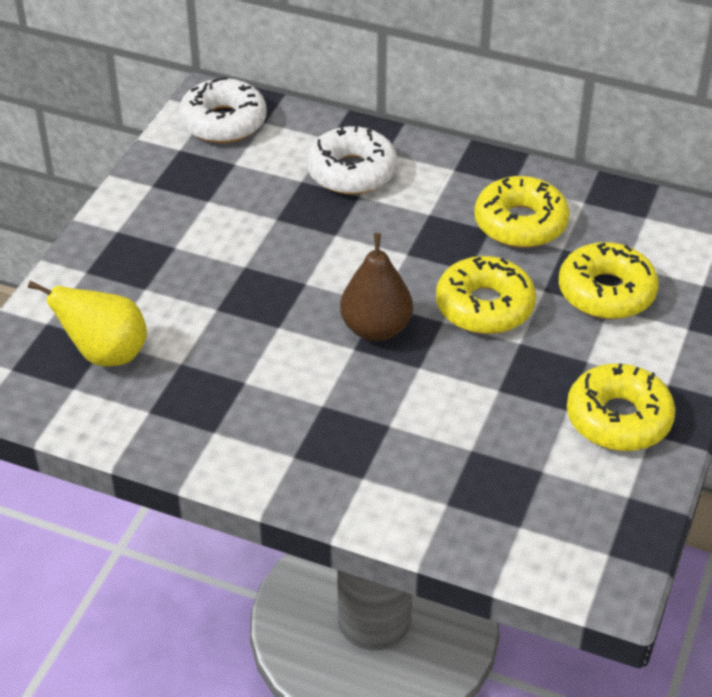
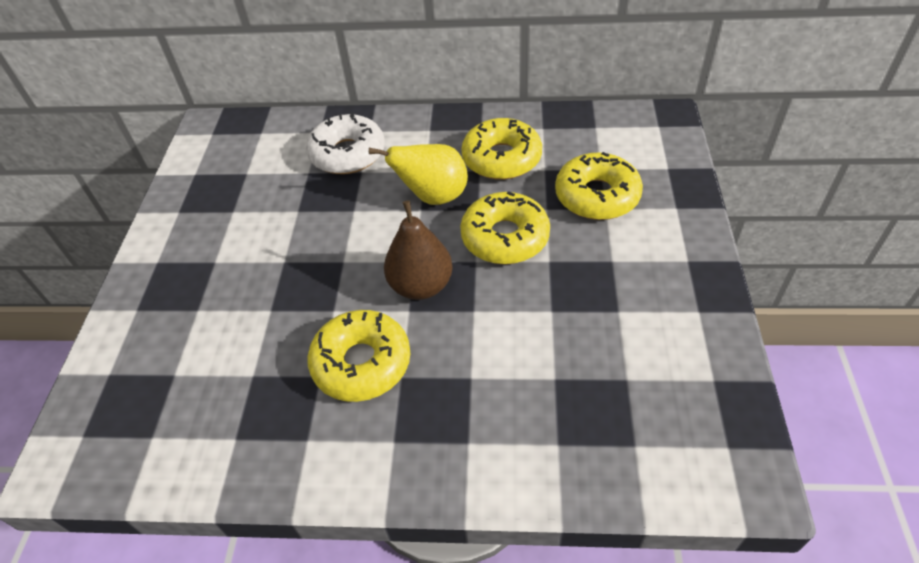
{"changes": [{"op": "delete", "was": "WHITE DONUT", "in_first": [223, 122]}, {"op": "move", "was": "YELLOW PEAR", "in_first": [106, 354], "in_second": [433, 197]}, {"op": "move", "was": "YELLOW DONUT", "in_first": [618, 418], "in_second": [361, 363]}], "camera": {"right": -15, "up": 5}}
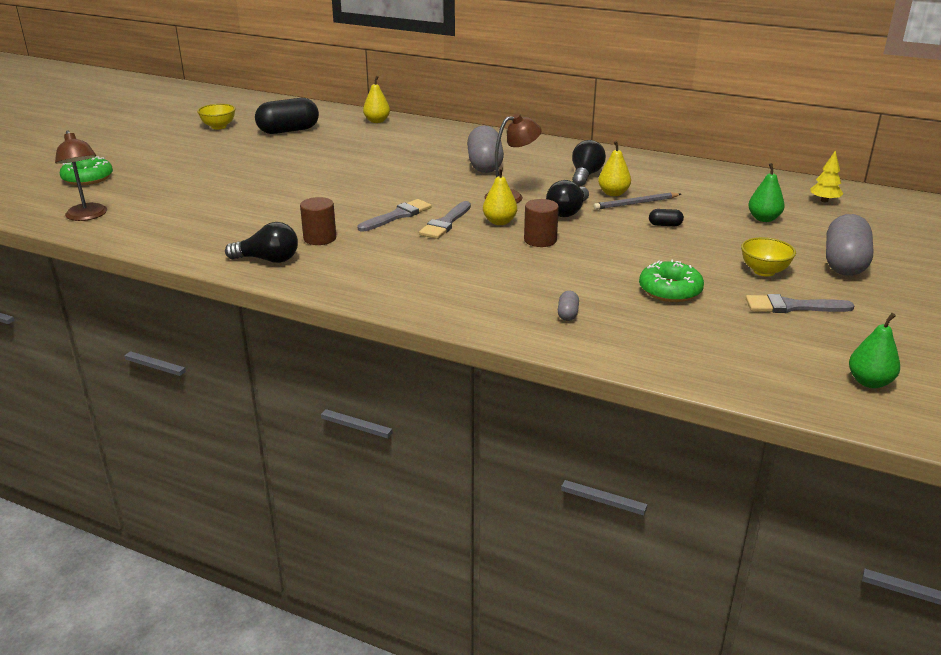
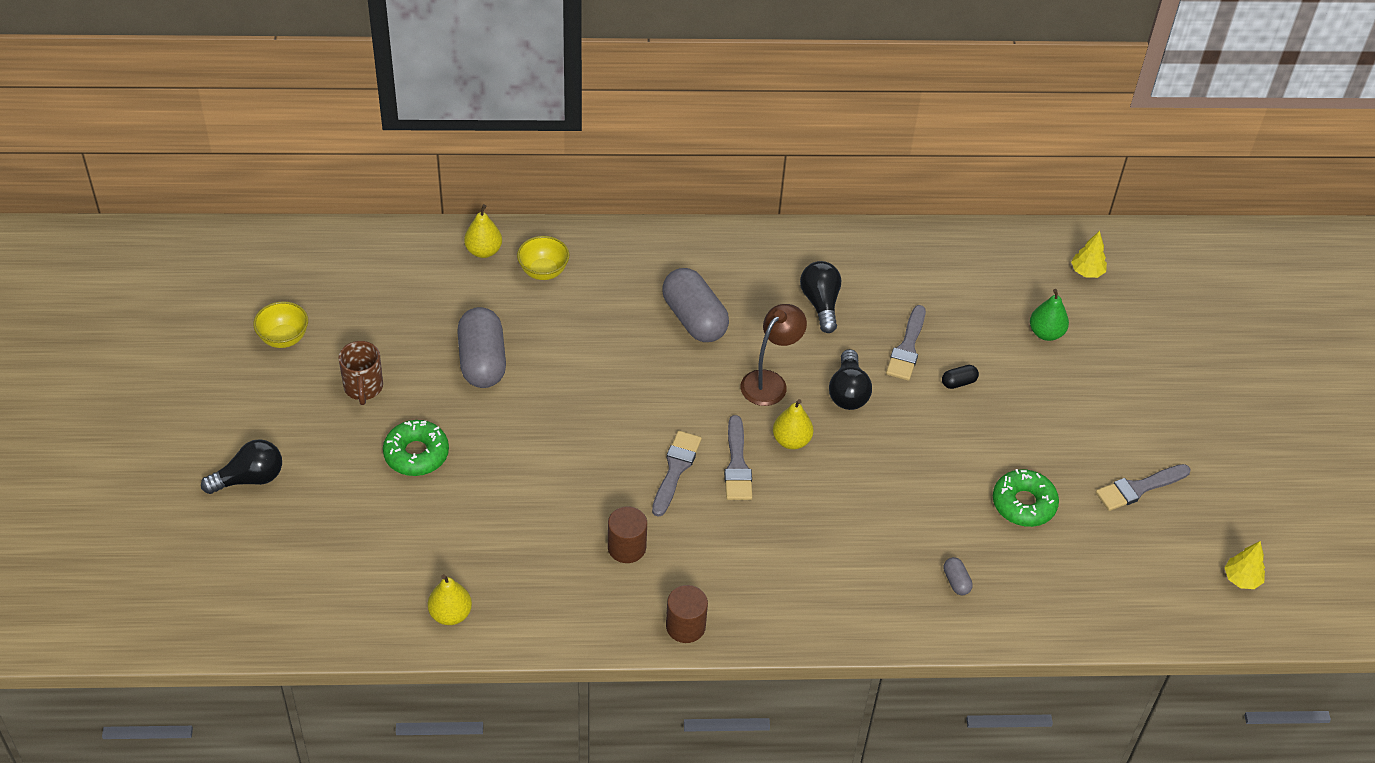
{"changes": [{"op": "delete", "was": "BROWN LAMP", "in_first": [88, 216]}, {"op": "delete", "was": "BLACK CAPSULE", "in_first": [288, 131]}, {"op": "insert", "now": "BROWN MUG", "in_second": [363, 388]}, {"op": "move", "was": "GREEN DONUT", "in_first": [88, 178], "in_second": [416, 454]}, {"op": "move", "was": "BLACK LIGHT BULB", "in_first": [268, 260], "in_second": [250, 478]}, {"op": "move", "was": "BROWN CYLINDER", "in_first": [540, 240], "in_second": [685, 626]}, {"op": "move", "was": "YELLOW PEAR", "in_first": [613, 193], "in_second": [450, 614]}, {"op": "move", "was": "YELLOW BOWL", "in_first": [764, 271], "in_second": [543, 271]}, {"op": "move", "was": "GREY CAPSULE", "in_first": [844, 263], "in_second": [482, 361]}, {"op": "replace", "was": "GREY PENCIL", "now": "GREY BRUSH", "in_first": [636, 203], "in_second": [907, 348]}, {"op": "replace", "was": "GREEN PEAR", "now": "YELLOW TREE", "in_first": [869, 382], "in_second": [1241, 579]}], "camera": {"right": -30, "up": 20}}
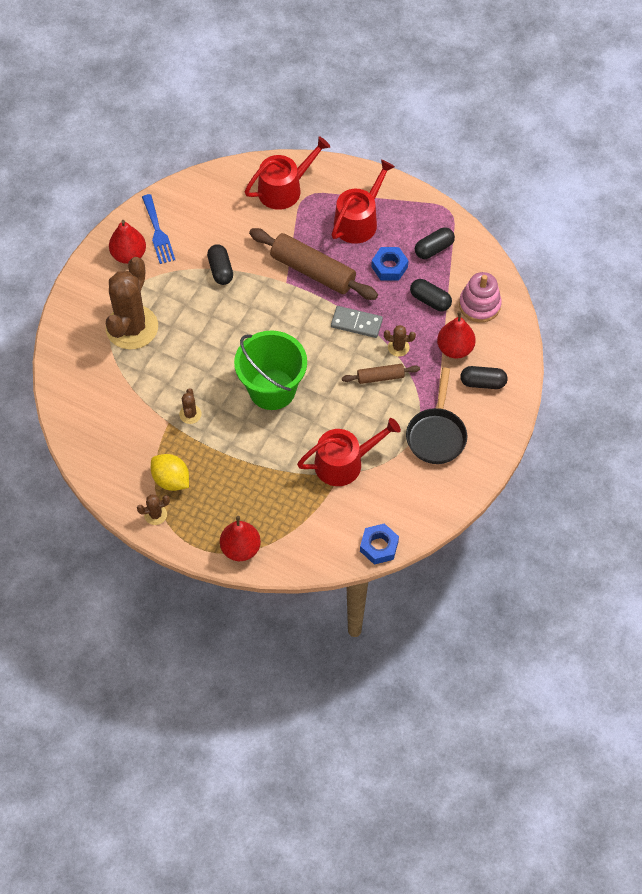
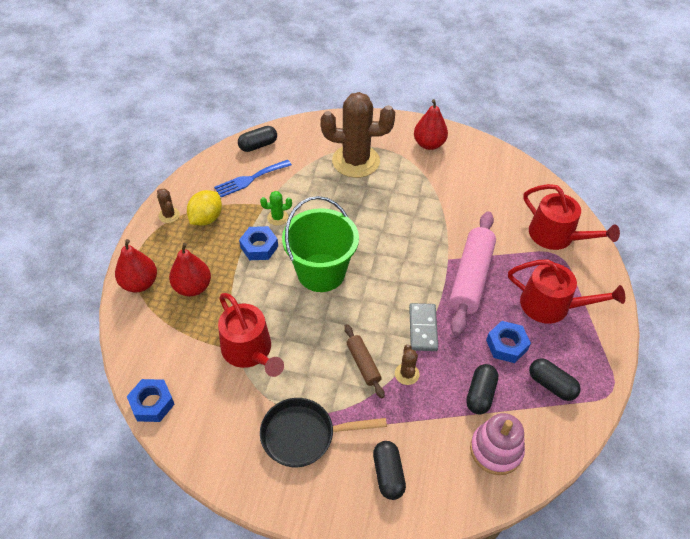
{"changes": [{"op": "insert", "now": "BLUE NUT", "in_second": [259, 247]}, {"op": "move", "was": "BLUE FORK", "in_first": [158, 232], "in_second": [250, 179]}, {"op": "move", "was": "BLACK CAPSULE", "in_first": [220, 270], "in_second": [258, 145]}, {"op": "move", "was": "RED PEAR", "in_first": [455, 348], "in_second": [193, 287]}, {"op": "recolor", "was": "BROWN CACTUS", "now": "GREEN CACTUS", "in_first": [190, 414], "in_second": [277, 217]}, {"op": "recolor", "was": "BROWN ROLLING PIN", "now": "PINK ROLLING PIN", "in_first": [313, 271], "in_second": [471, 278]}], "camera": {"right": 75, "up": -10}}
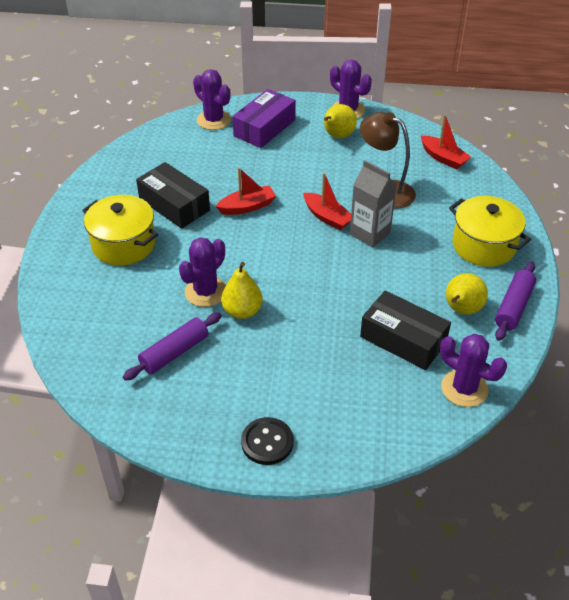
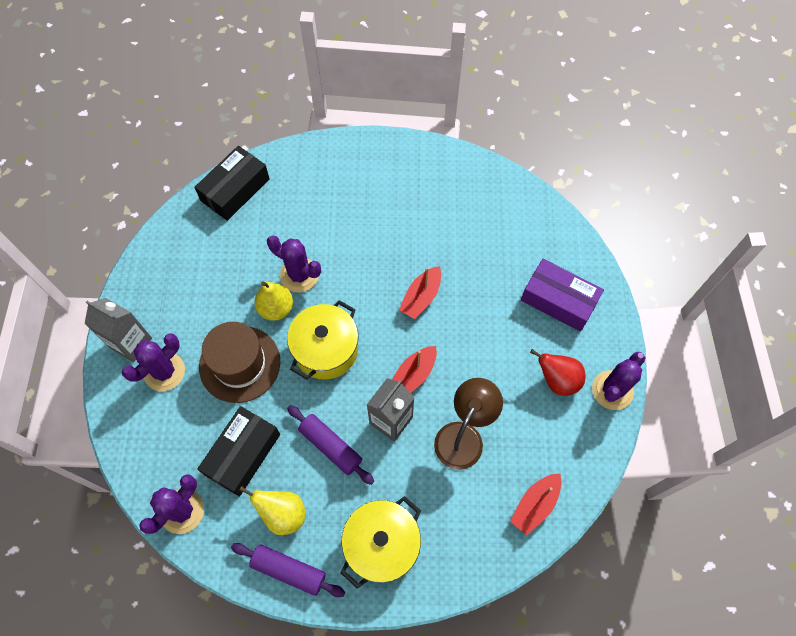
{"changes": [{"op": "insert", "now": "BROWN HAT", "in_second": [240, 364]}, {"op": "move", "was": "YELLOW POT", "in_first": [123, 244], "in_second": [326, 350]}, {"op": "move", "was": "PURPLE ROLLING PIN", "in_first": [175, 352], "in_second": [330, 446]}, {"op": "move", "was": "BLACK BOX", "in_first": [174, 205], "in_second": [235, 190]}, {"op": "move", "was": "PURPLE CACTUS", "in_first": [213, 120], "in_second": [164, 372]}, {"op": "replace", "was": "BLACK BUTTON", "now": "GREY CARTON", "in_first": [267, 442], "in_second": [131, 343]}, {"op": "recolor", "was": "YELLOW PEAR", "now": "RED PEAR", "in_first": [337, 136], "in_second": [557, 380]}, {"op": "rotate", "was": "RED BOAT", "in_first": [247, 207], "in_second": [421, 297], "clockwise": 60}], "camera": {"right": 85, "up": 20}}
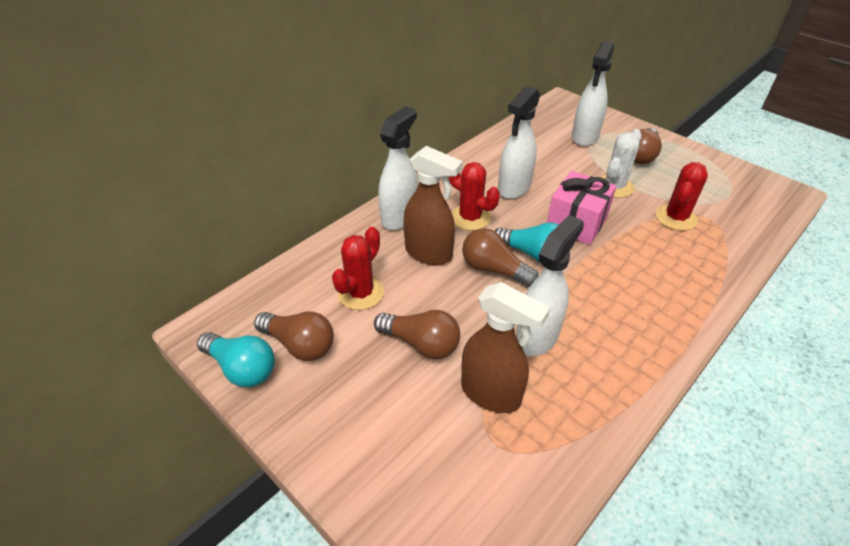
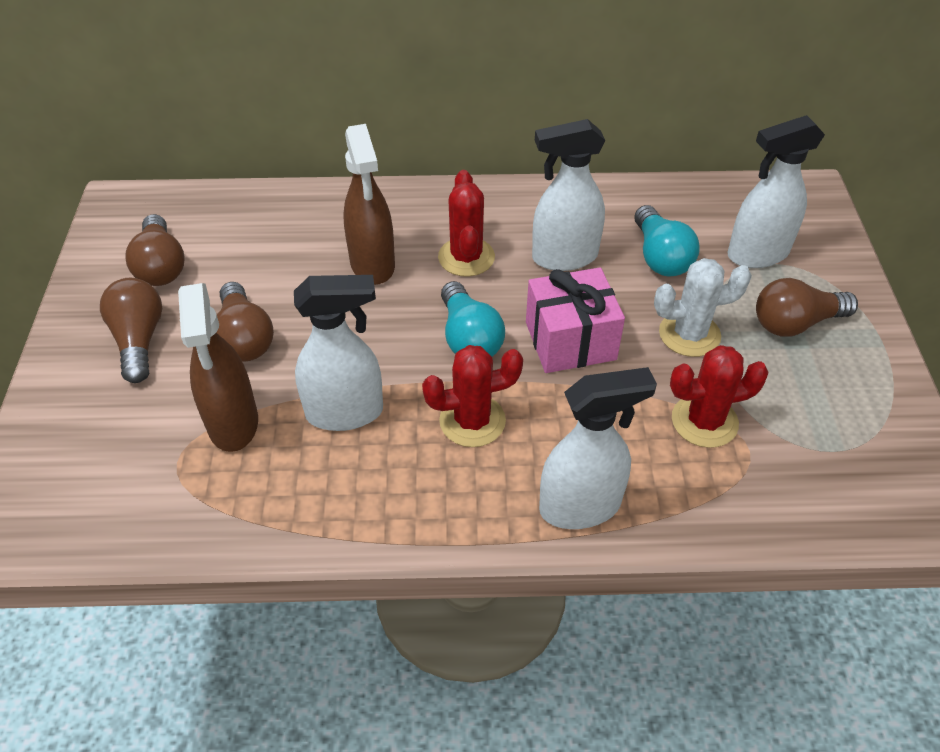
{"changes": [{"op": "move", "was": "TURQUOISE LIGHT BULB", "in_first": [242, 368], "in_second": [660, 257]}, {"op": "move", "was": "RED CACTUS", "in_first": [361, 293], "in_second": [472, 421]}, {"op": "move", "was": "WHITE SPRAY BOTTLE", "in_first": [399, 217], "in_second": [581, 506]}, {"op": "move", "was": "BROWN LIGHT BULB", "in_first": [493, 269], "in_second": [139, 340]}], "camera": {"right": 45, "up": 5}}
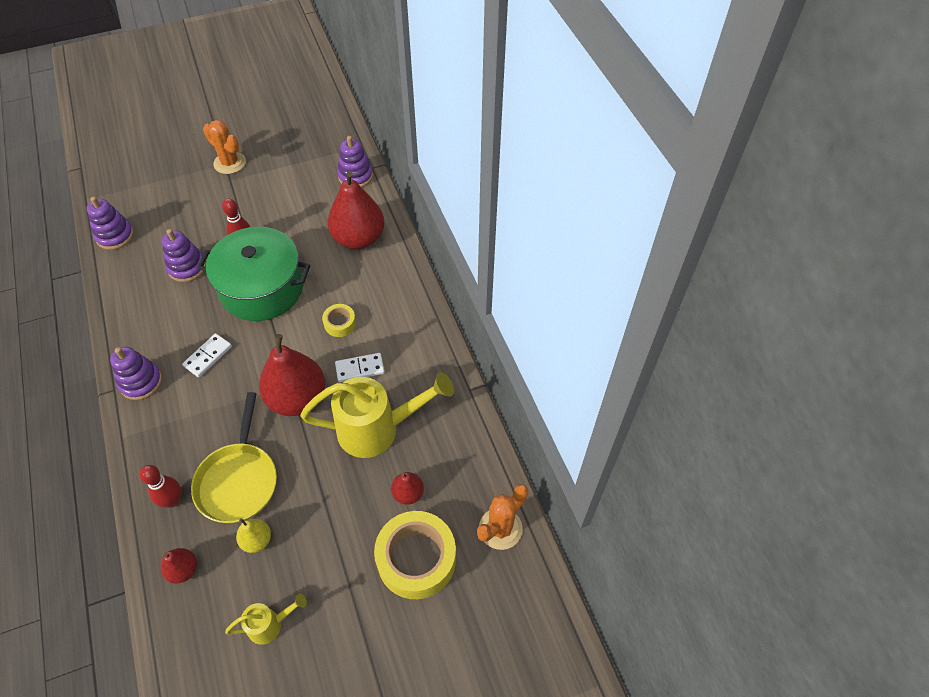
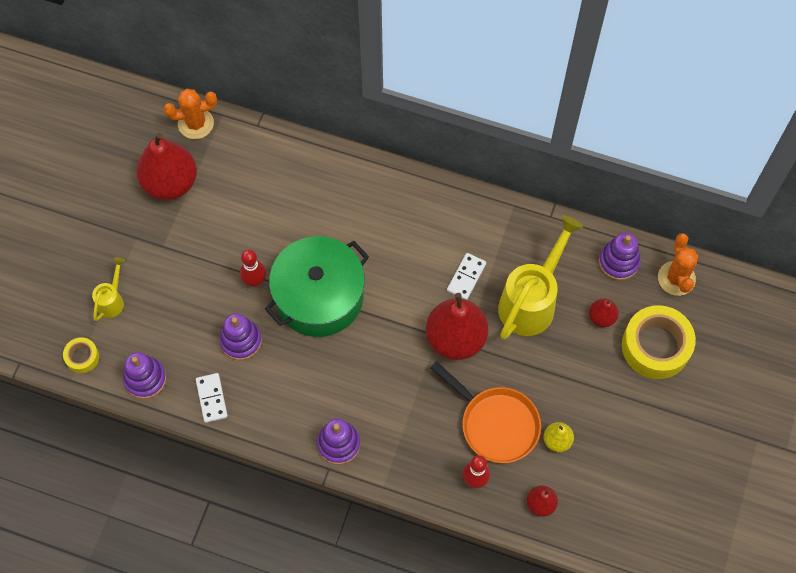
{"changes": [{"op": "move", "was": "WHITE DOMINO", "in_first": [208, 356], "in_second": [212, 398]}, {"op": "move", "was": "ORANGE CACTUS", "in_first": [230, 163], "in_second": [196, 123]}, {"op": "move", "was": "YELLOW WATERING CAN", "in_first": [270, 624], "in_second": [112, 300]}, {"op": "move", "was": "YELLOW TAPE", "in_first": [340, 323], "in_second": [82, 357]}, {"op": "move", "was": "RED PEAR", "in_first": [358, 238], "in_second": [170, 183]}, {"op": "move", "was": "PURPLE STACKING TOY", "in_first": [355, 176], "in_second": [618, 262]}, {"op": "recolor", "was": "YELLOW PAN", "now": "ORANGE PAN", "in_first": [239, 480], "in_second": [495, 423]}], "camera": {"right": -50, "up": 10}}
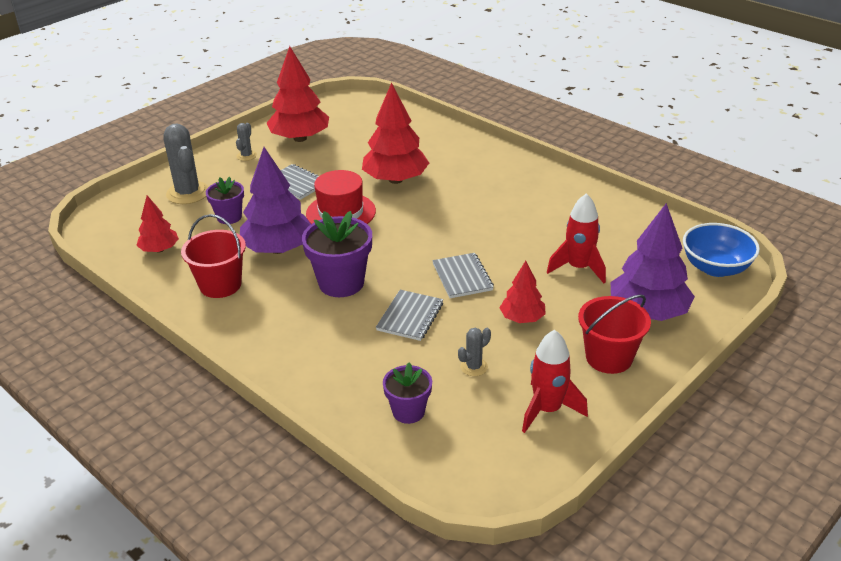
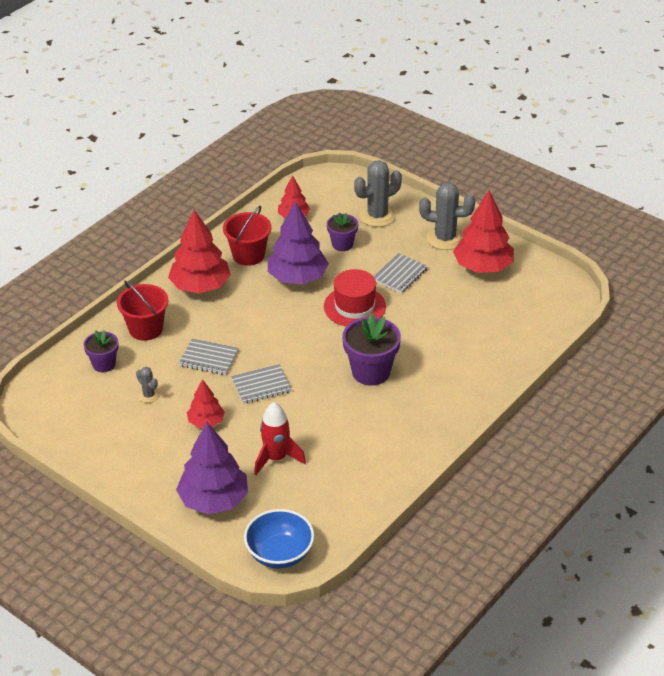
{"changes": [{"op": "delete", "was": "RED ROCKET", "in_first": [547, 410]}, {"op": "move", "was": "PURPLE FLOWER POT", "in_first": [341, 283], "in_second": [371, 372]}, {"op": "move", "was": "RED TREE", "in_first": [395, 180], "in_second": [200, 286]}, {"op": "move", "was": "RED BUCKET", "in_first": [609, 357], "in_second": [146, 329]}, {"op": "resize", "was": "GREY CACTUS", "in_first": [246, 156], "in_second": [445, 238], "ratio": 1.99}], "camera": {"right": 85, "up": 5}}
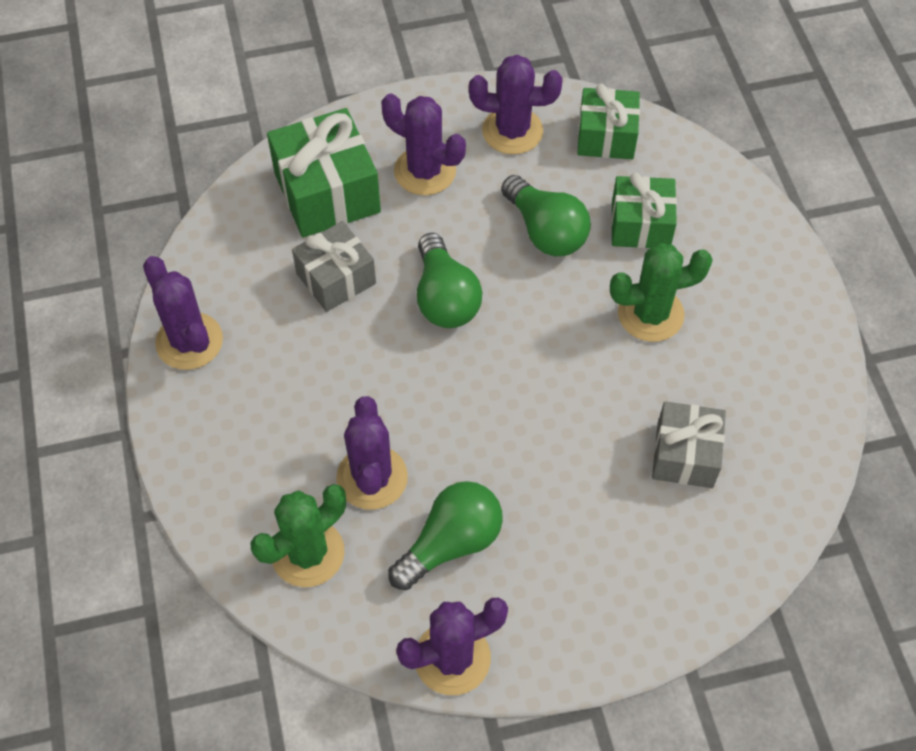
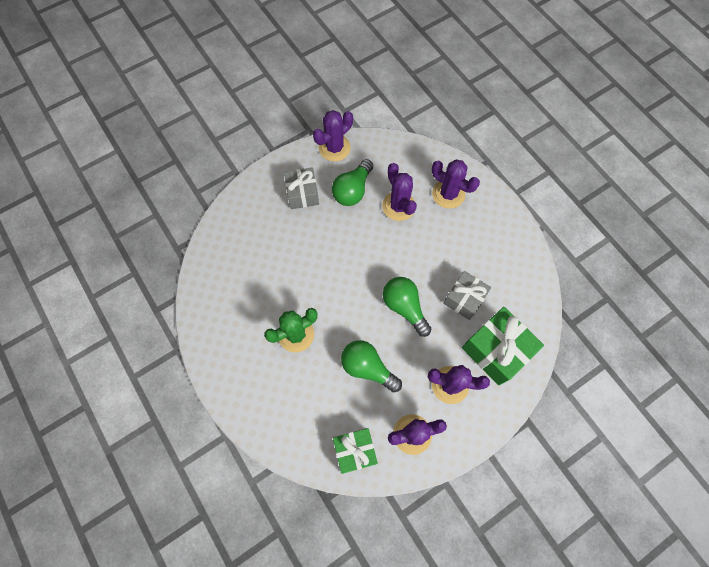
{"changes": [{"op": "delete", "was": "GREEN CACTUS", "in_first": [308, 553]}, {"op": "delete", "was": "GREEN GIFT", "in_first": [640, 225]}, {"op": "move", "was": "PURPLE CACTUS", "in_first": [189, 341], "in_second": [448, 194]}, {"op": "move", "was": "GREY GIFT", "in_first": [684, 455], "in_second": [302, 194]}], "camera": {"right": 160, "up": 10}}
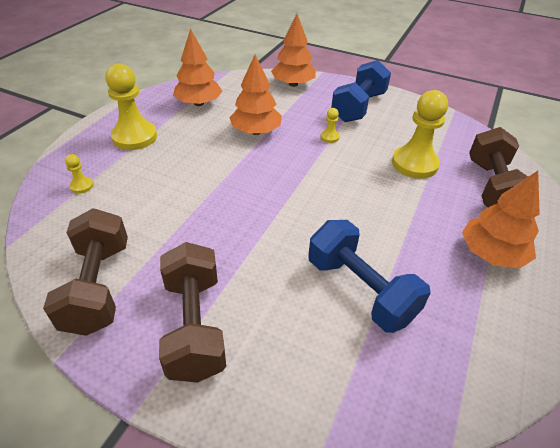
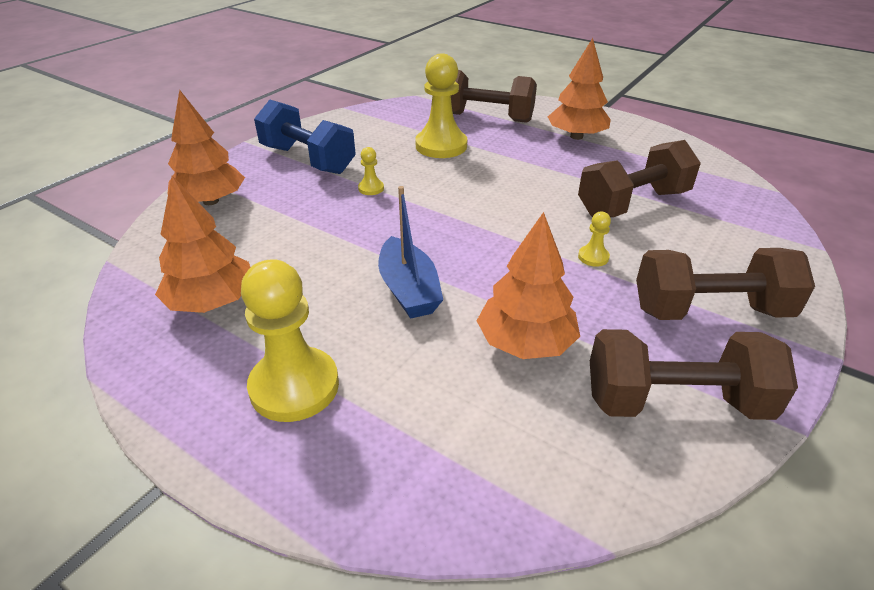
{"changes": [{"op": "insert", "now": "BLUE BOAT", "in_second": [408, 290]}, {"op": "move", "was": "YELLOW PAWN", "in_first": [81, 186], "in_second": [593, 257]}, {"op": "move", "was": "ORANGE TREE", "in_first": [256, 131], "in_second": [526, 343]}, {"op": "recolor", "was": "BLUE DUMBBELL", "now": "BROWN DUMBBELL", "in_first": [360, 290], "in_second": [632, 203]}], "camera": {"right": -80, "up": -5}}
